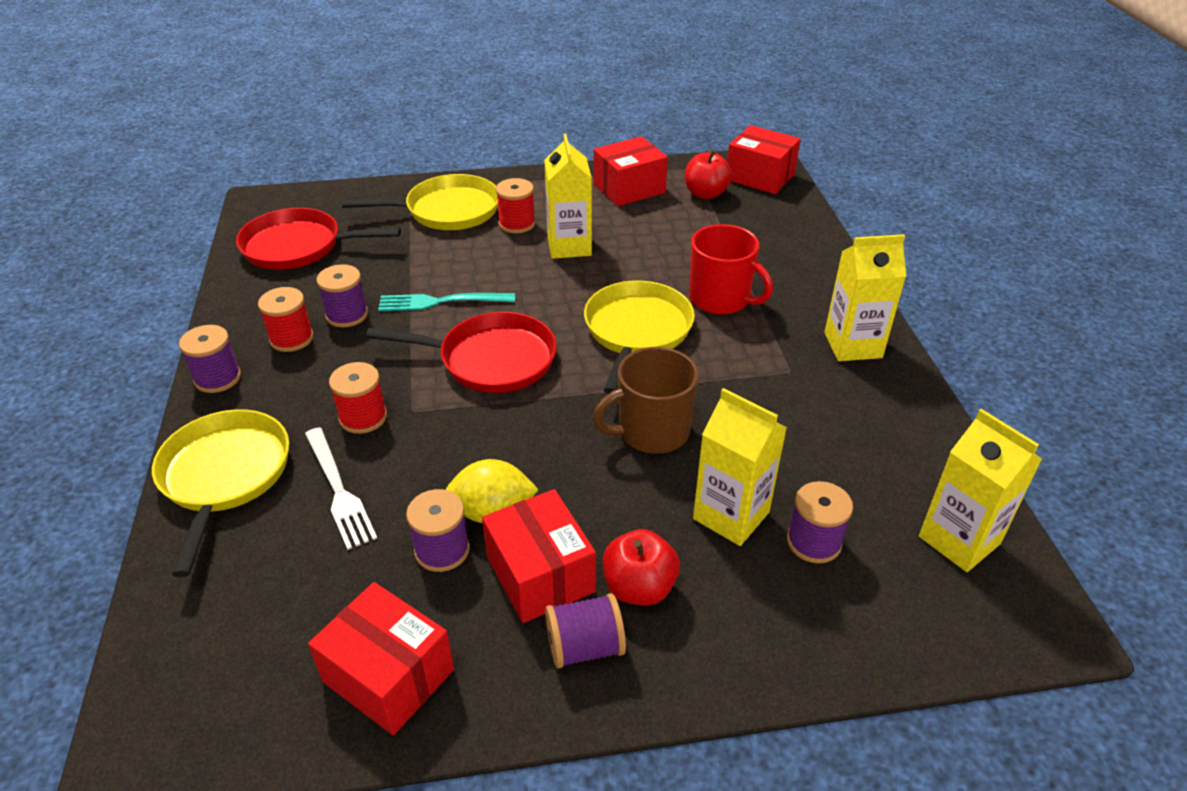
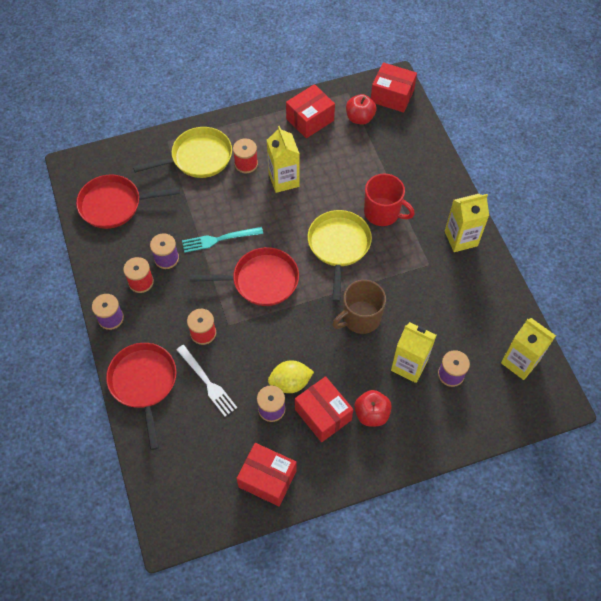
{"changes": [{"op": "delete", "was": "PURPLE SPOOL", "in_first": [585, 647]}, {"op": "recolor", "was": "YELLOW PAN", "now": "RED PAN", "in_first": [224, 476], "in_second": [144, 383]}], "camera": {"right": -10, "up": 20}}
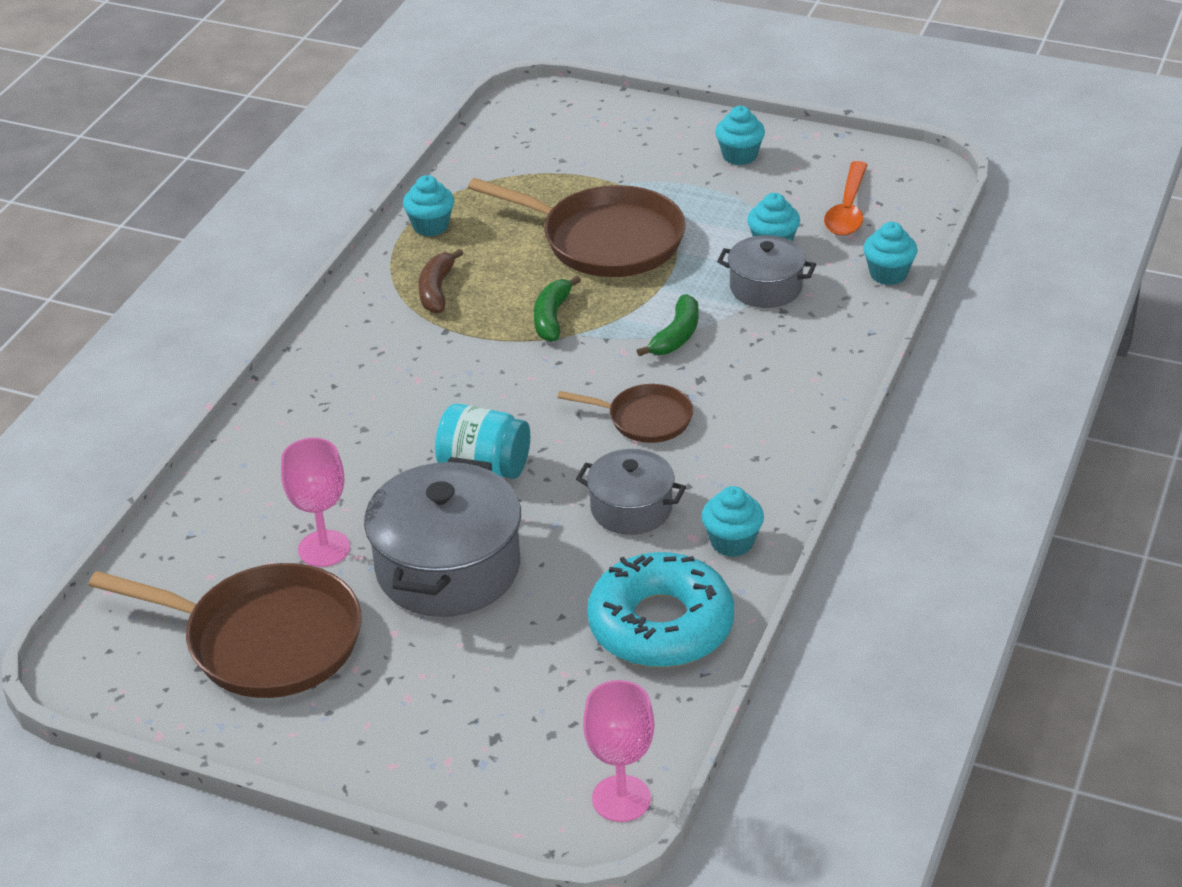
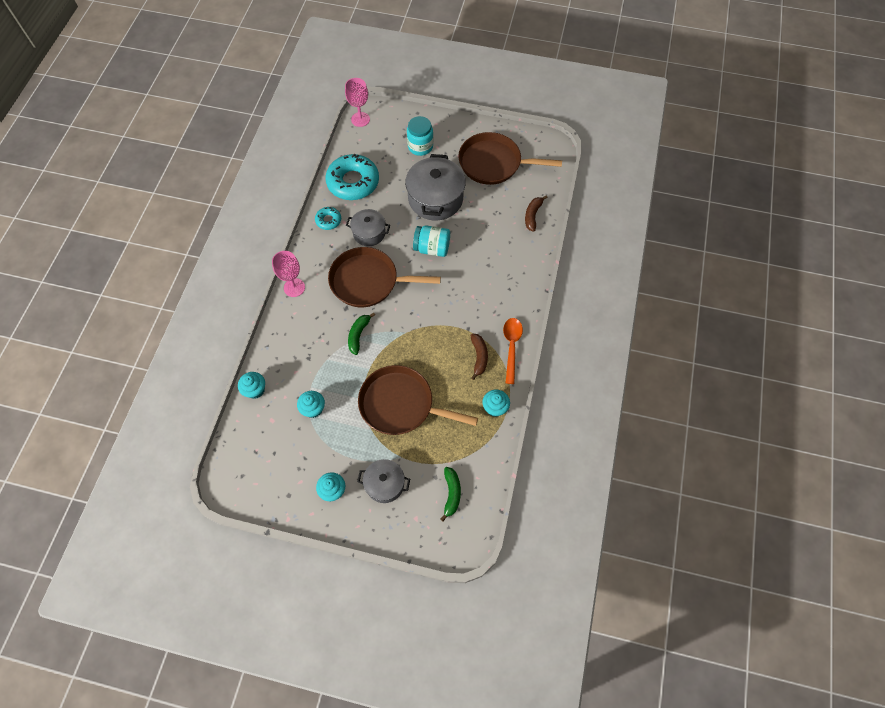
{"changes": [{"op": "insert", "now": "TURQUOISE JAR", "in_second": [420, 146]}, {"op": "insert", "now": "BROWN BANANA", "in_second": [532, 215]}, {"op": "move", "was": "PINK GOBLET", "in_first": [324, 548], "in_second": [294, 287]}, {"op": "move", "was": "GREEN BANANA", "in_first": [552, 317], "in_second": [451, 493]}, {"op": "move", "was": "GREY POT", "in_first": [765, 287], "in_second": [385, 484]}, {"op": "move", "was": "ORANGE SPOON", "in_first": [848, 209], "in_second": [511, 347]}, {"op": "replace", "was": "TURQUOISE CUPCAKE", "now": "TURQUOISE DONUT", "in_first": [732, 542], "in_second": [328, 220]}, {"op": "resize", "was": "BROWN PAN", "in_first": [645, 419], "in_second": [368, 281], "ratio": 1.87}], "camera": {"right": 170, "up": 25}}
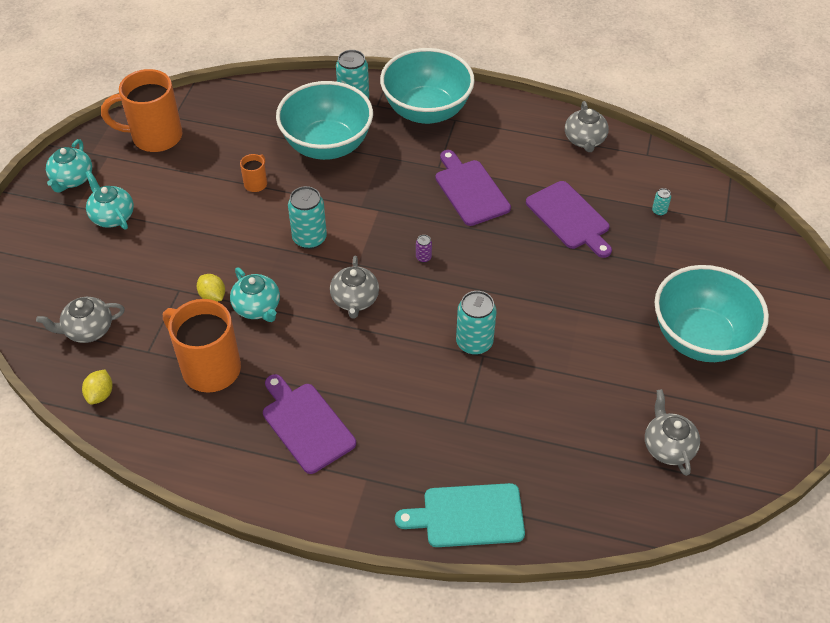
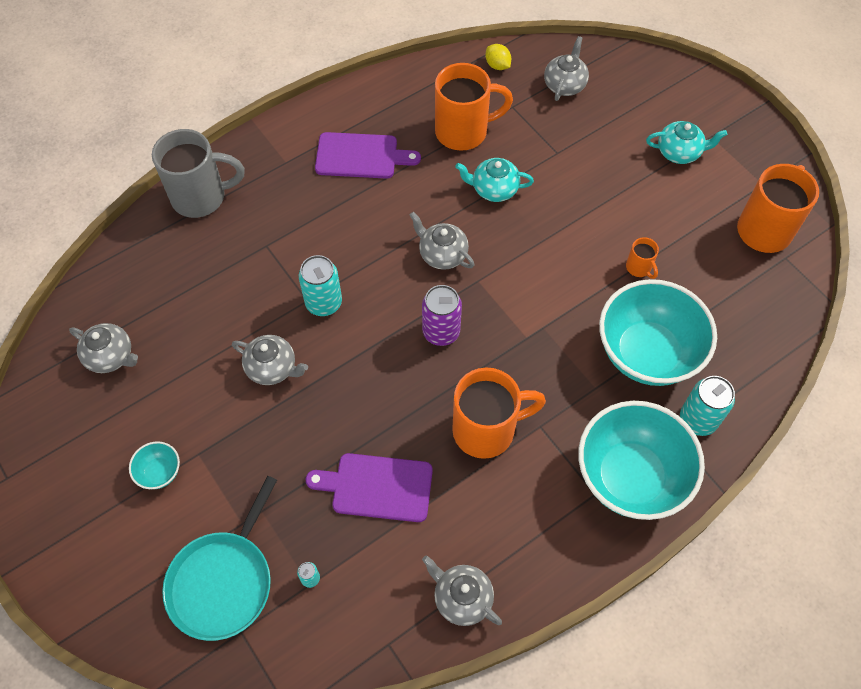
{"changes": [{"op": "delete", "was": "TURQUOISE TEAPOT", "in_first": [72, 179]}, {"op": "delete", "was": "YELLOW LEMON", "in_first": [212, 296]}, {"op": "delete", "was": "TURQUOISE CAN", "in_first": [309, 238]}, {"op": "insert", "now": "TURQUOISE PAN", "in_second": [223, 581]}, {"op": "insert", "now": "GREY TEAPOT", "in_second": [272, 368]}, {"op": "replace", "was": "TURQUOISE CUTTING BOARD", "now": "GREY MUG", "in_first": [468, 516], "in_second": [201, 197]}, {"op": "replace", "was": "PURPLE CUTTING BOARD", "now": "ORANGE MUG", "in_first": [470, 190], "in_second": [486, 430]}, {"op": "resize", "was": "PURPLE CAN", "in_first": [423, 257], "in_second": [441, 332], "ratio": 2.21}, {"op": "resize", "was": "TURQUOISE BOWL", "in_first": [700, 338], "in_second": [160, 472], "ratio": 0.41}], "camera": {"right": 130, "up": 10}}
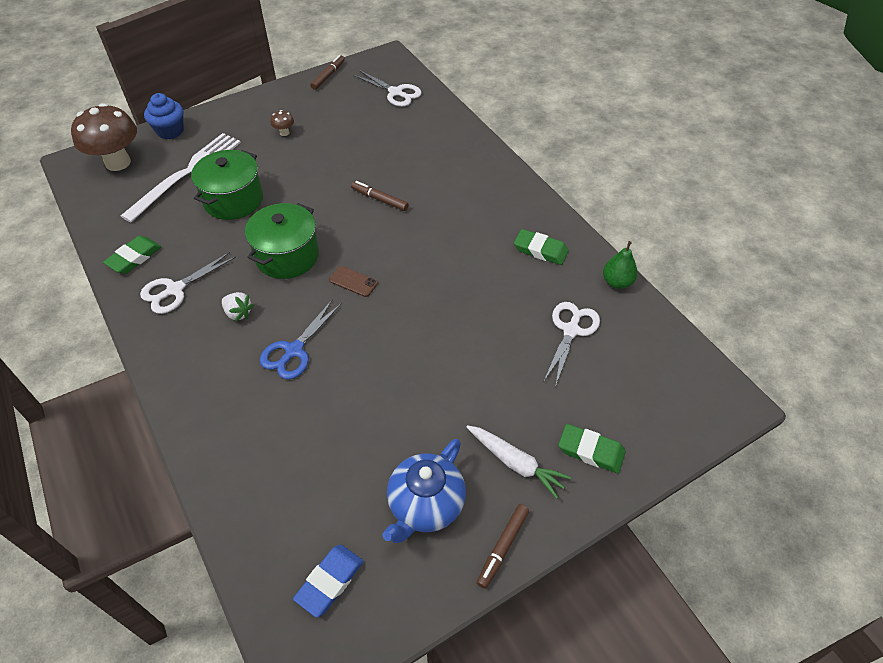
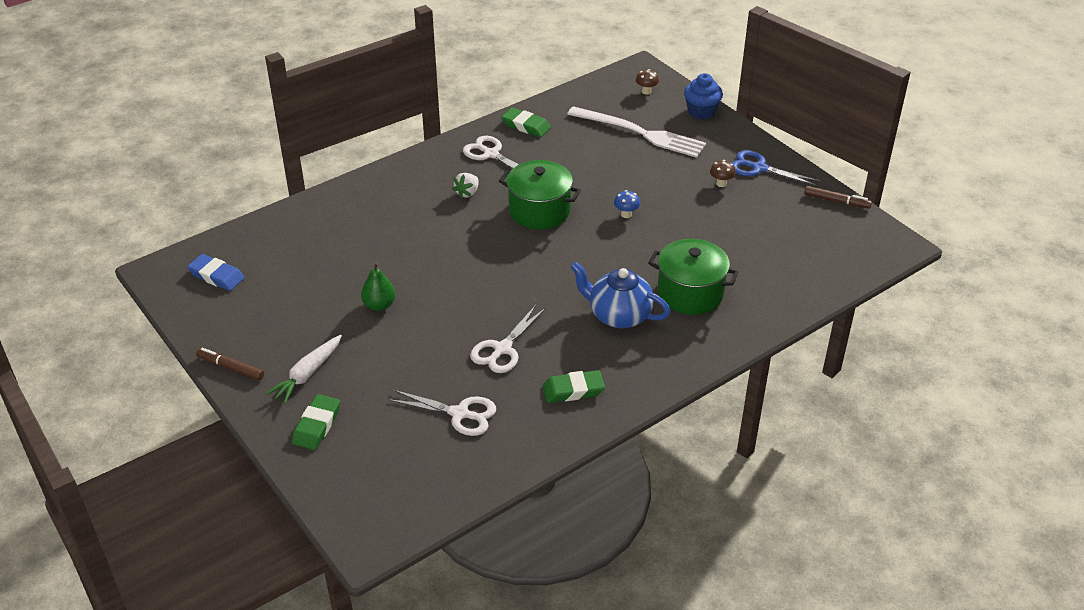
{"changes": [{"op": "delete", "was": "BROWN PHONE", "in_first": [353, 281]}, {"op": "delete", "was": "BROWN MARKER", "in_first": [379, 199]}, {"op": "insert", "now": "BLUE MUSHROOM", "in_second": [626, 214]}, {"op": "move", "was": "GREEN POT", "in_first": [233, 200], "in_second": [690, 293]}, {"op": "move", "was": "BLUE SCISSORS", "in_first": [294, 350], "in_second": [759, 168]}, {"op": "move", "was": "WHITE SCISSORS", "in_first": [395, 93], "in_second": [502, 349]}, {"op": "move", "was": "BLUE TEAPOT", "in_first": [425, 505], "in_second": [618, 315]}, {"op": "move", "was": "GREEN PEAR", "in_first": [617, 282], "in_second": [379, 305]}, {"op": "rotate", "was": "GREEN ERASER", "in_first": [540, 250], "in_second": [573, 390], "clockwise": 60}, {"op": "resize", "was": "BROWN MUSHROOM", "in_first": [118, 162], "in_second": [646, 91], "ratio": 0.41}], "camera": {"right": 85, "up": -10}}
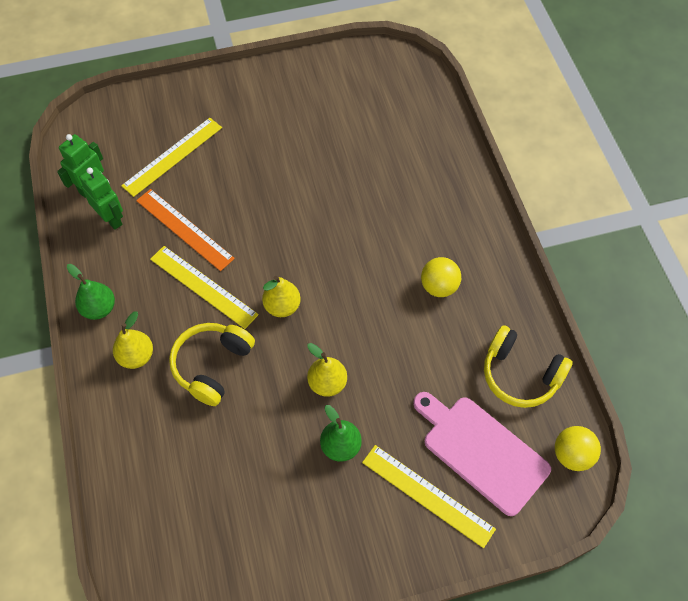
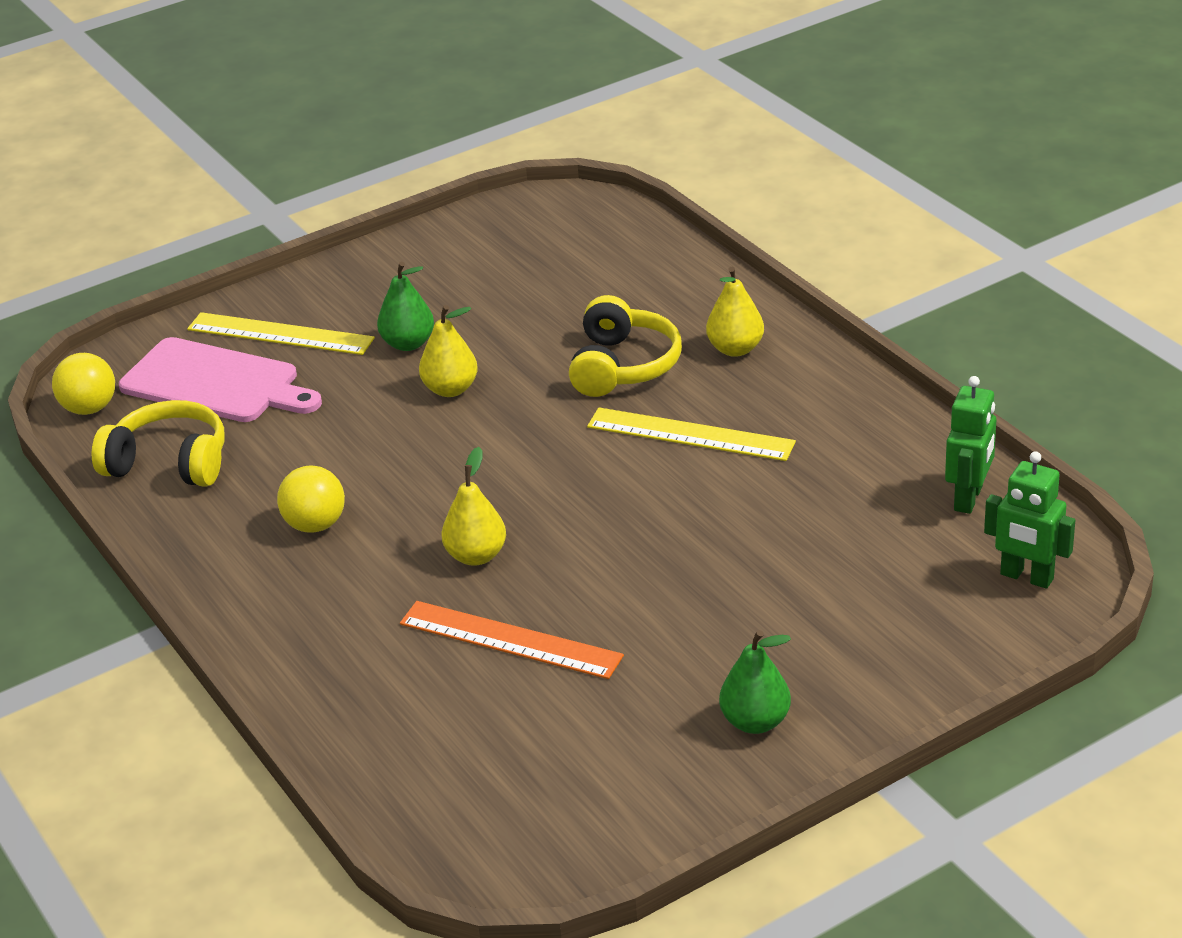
{"changes": [{"op": "delete", "was": "YELLOW RULER", "in_first": [172, 156]}, {"op": "move", "was": "GREEN PEAR", "in_first": [99, 308], "in_second": [755, 722]}, {"op": "move", "was": "GREEN ROBOT", "in_first": [111, 218], "in_second": [1026, 577]}, {"op": "move", "was": "ORANGE RULER", "in_first": [184, 229], "in_second": [510, 639]}, {"op": "move", "was": "YELLOW PEAR", "in_first": [282, 306], "in_second": [476, 556]}], "camera": {"right": 165, "up": -25}}
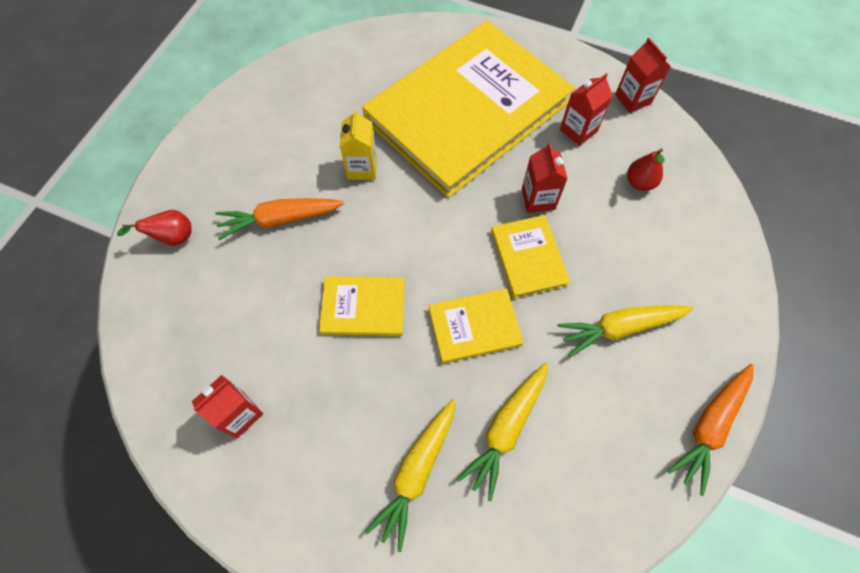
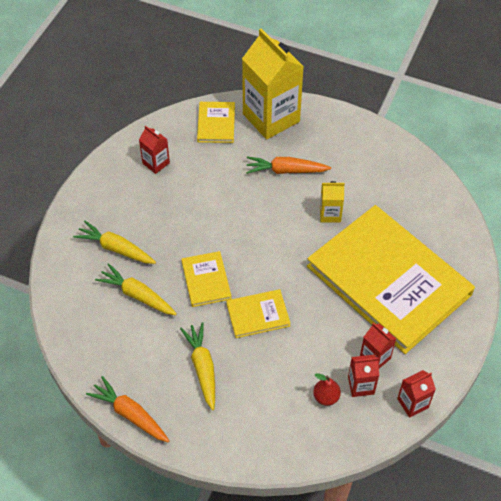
{"changes": [{"op": "move", "was": "YELLOW BOOK", "in_first": [363, 307], "in_second": [216, 124]}, {"op": "move", "was": "RED CARTON", "in_first": [538, 199], "in_second": [361, 385]}, {"op": "replace", "was": "RED PEAR", "now": "YELLOW CARTON", "in_first": [172, 238], "in_second": [271, 118]}, {"op": "rotate", "was": "ORANGE CARROT", "in_first": [280, 220], "in_second": [285, 170], "clockwise": -75}], "camera": {"right": 90, "up": -10}}
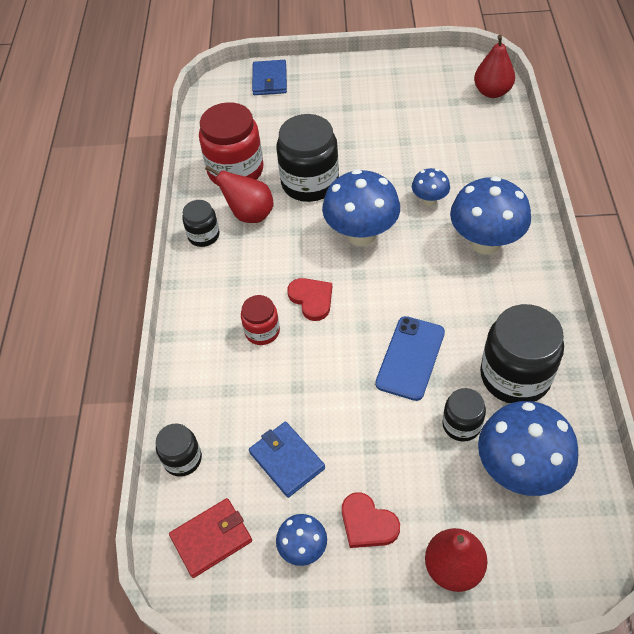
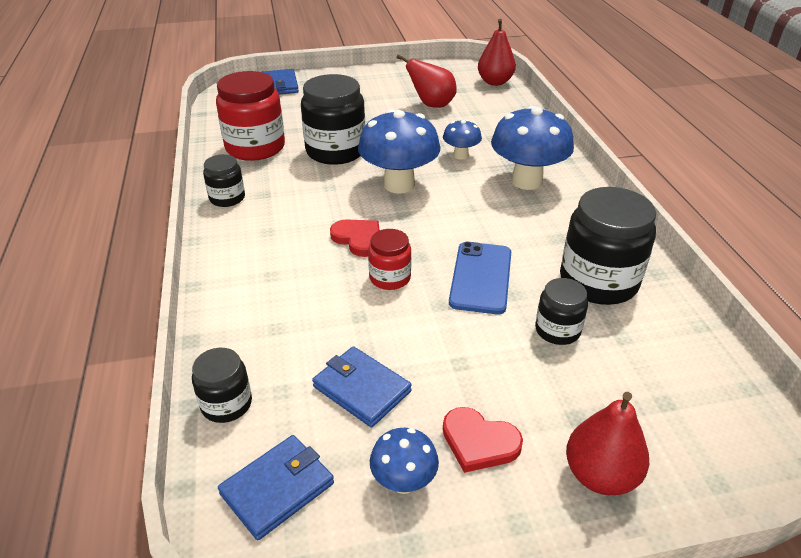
{"changes": [{"op": "delete", "was": "BLUE MUSHROOM", "in_first": [519, 470]}, {"op": "move", "was": "RED PEAR", "in_first": [249, 214], "in_second": [432, 105]}, {"op": "move", "was": "RED JAR", "in_first": [262, 331], "in_second": [390, 278]}, {"op": "recolor", "was": "RED WALLET", "now": "BLUE WALLET", "in_first": [211, 538], "in_second": [277, 488]}], "camera": {"right": -15, "up": -15}}
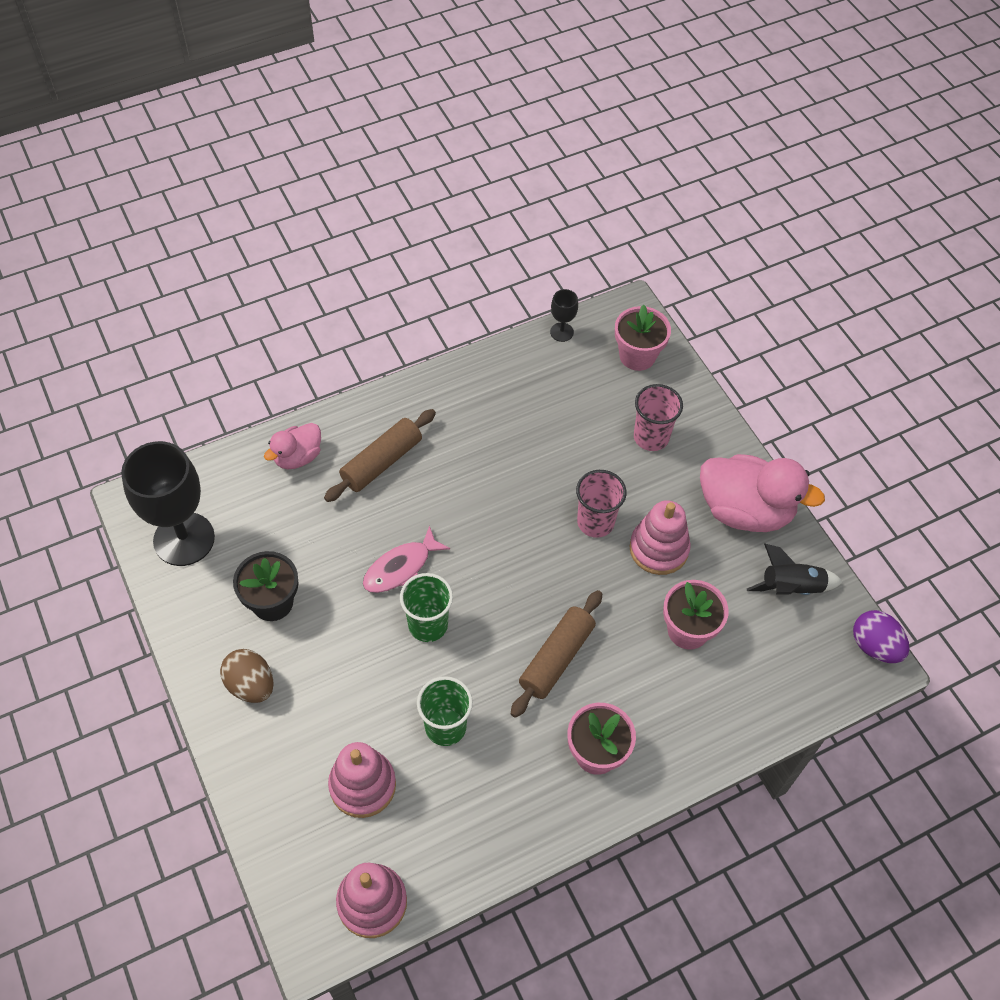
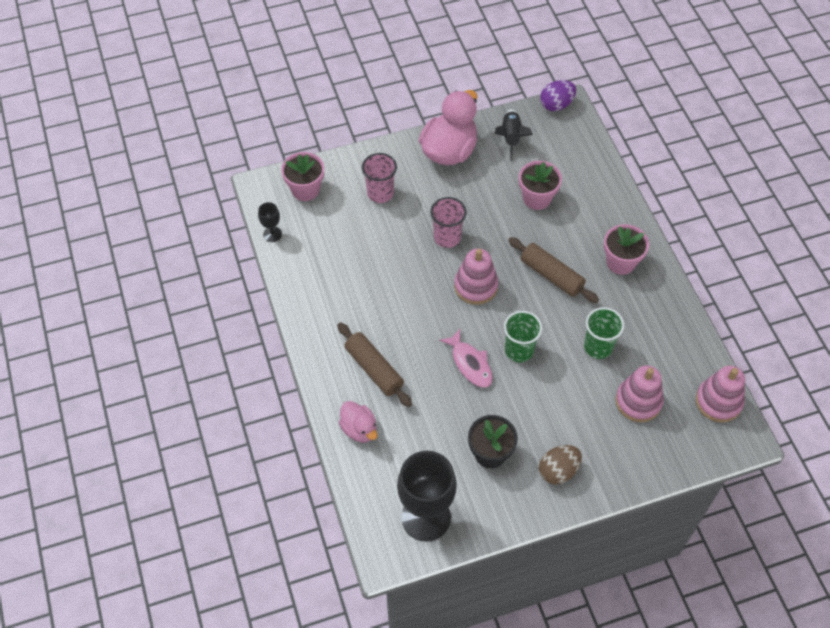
{"changes": [{"op": "move", "was": "PINK STACKING TOY", "in_first": [658, 549], "in_second": [476, 286]}], "camera": {"right": -80, "up": 0}}
